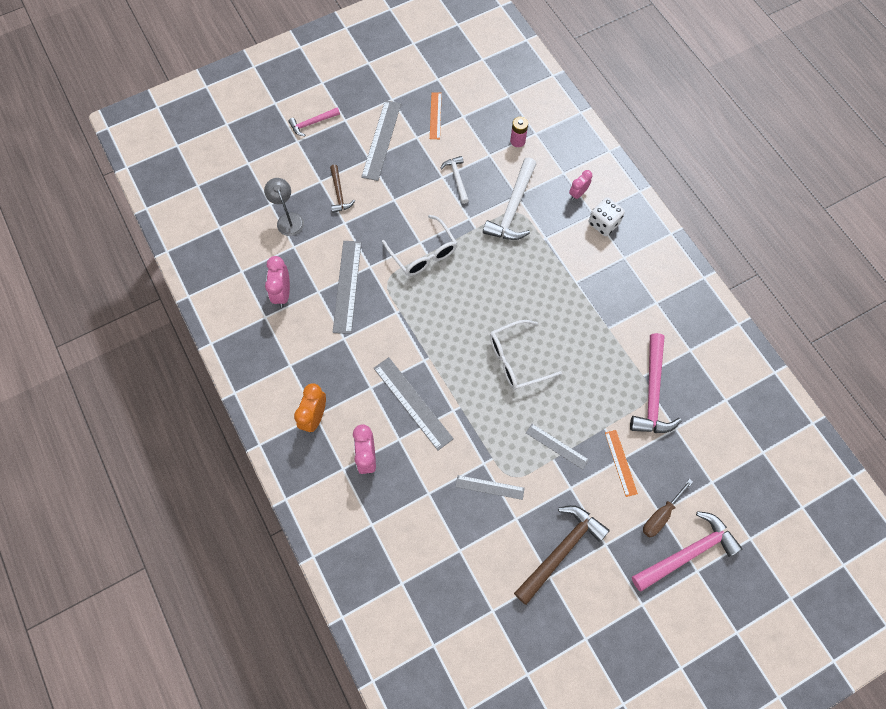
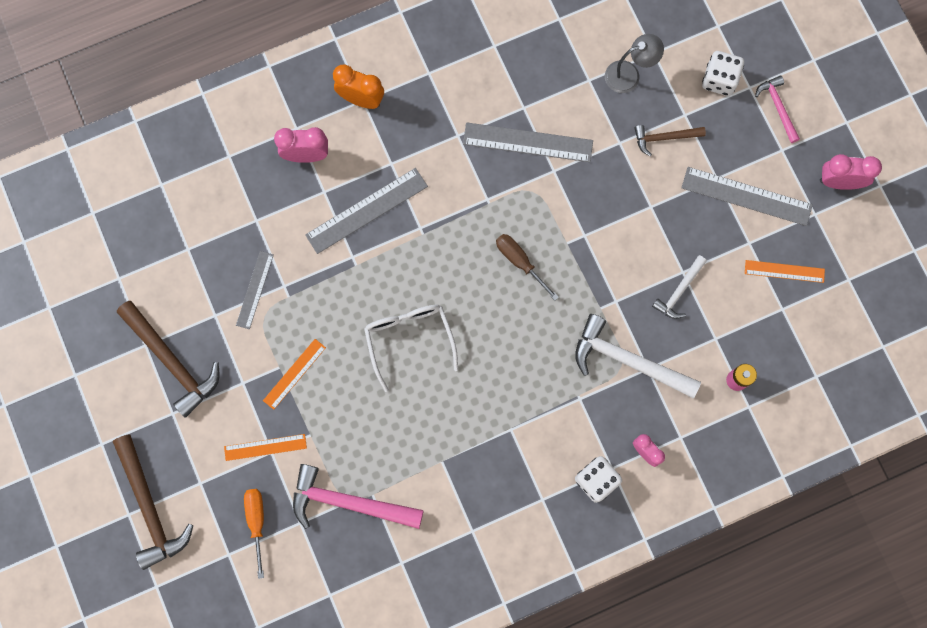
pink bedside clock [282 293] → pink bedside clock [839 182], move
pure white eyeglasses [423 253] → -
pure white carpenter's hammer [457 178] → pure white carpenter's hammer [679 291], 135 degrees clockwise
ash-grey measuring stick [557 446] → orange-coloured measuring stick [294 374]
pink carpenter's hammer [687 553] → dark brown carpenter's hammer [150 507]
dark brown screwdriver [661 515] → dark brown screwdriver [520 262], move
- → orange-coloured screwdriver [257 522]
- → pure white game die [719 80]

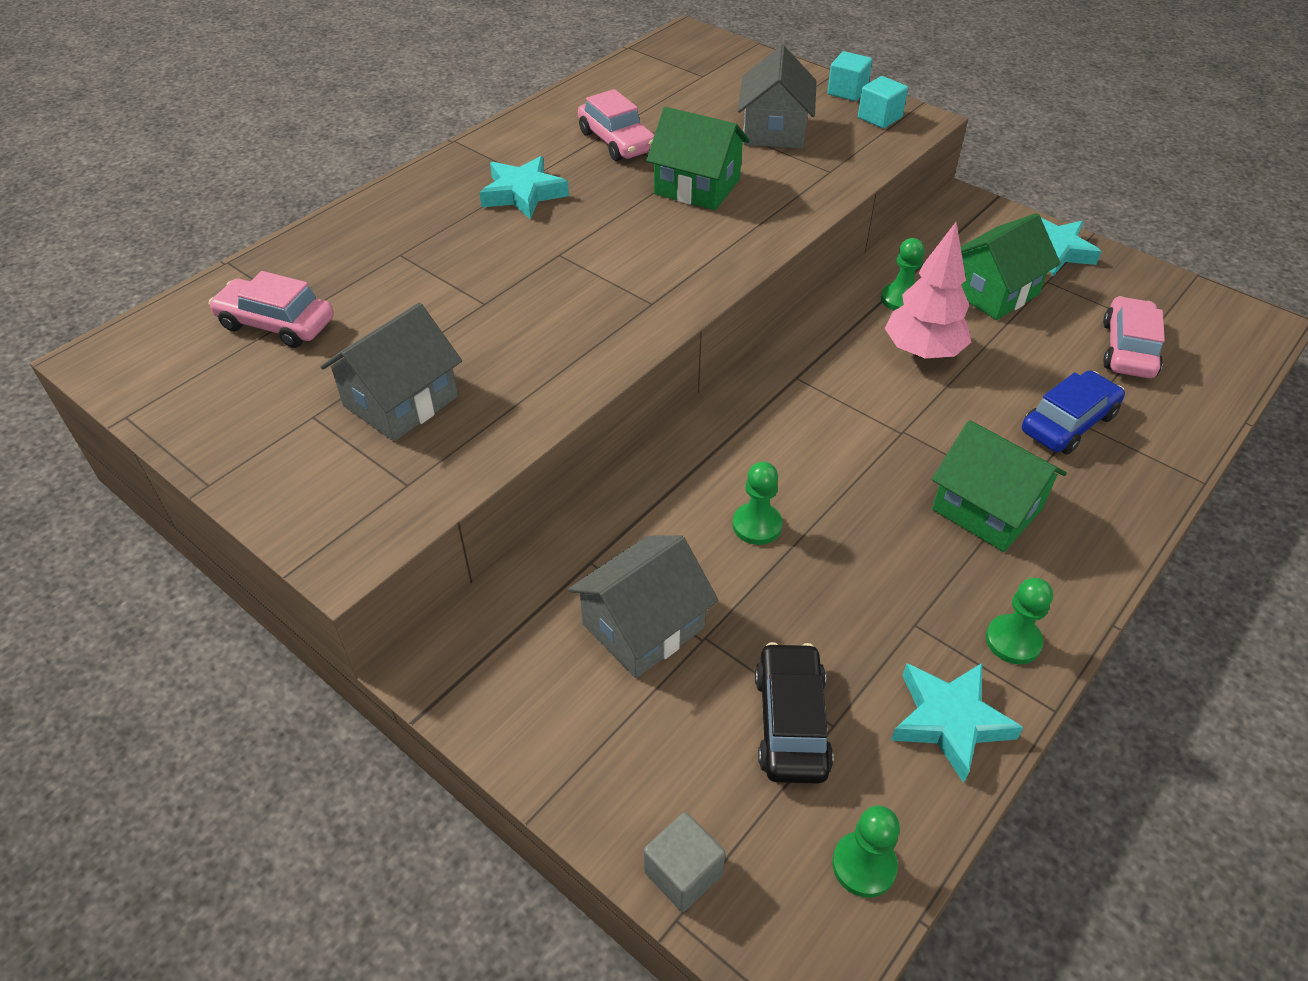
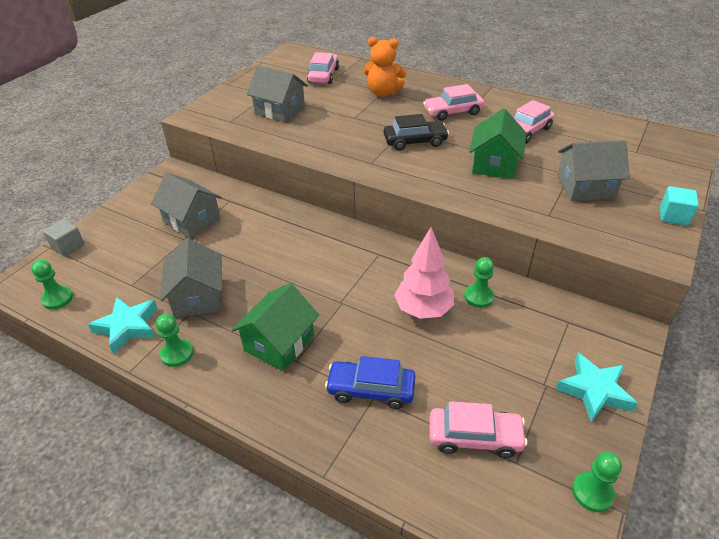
aqua star [523 193] → pink automobile [452 112]
leaf-green pawn [757 525] → leaf-green pawn [592 492], move
black automobile [791 722] → black automobile [415 141], move
aqua cube [879 118] → -
leaf-green cottage [993 292] → -
cobalt automobile [1068 423] → cobalt automobile [371 390], 150 degrees clockwise
- → ash-grey cottage [198 297]
- → orange-coloured teddy [383 93]

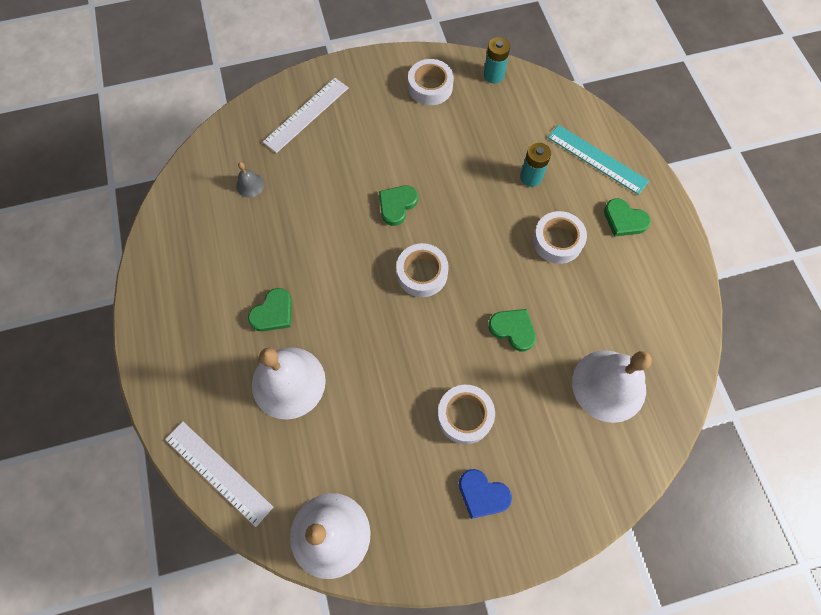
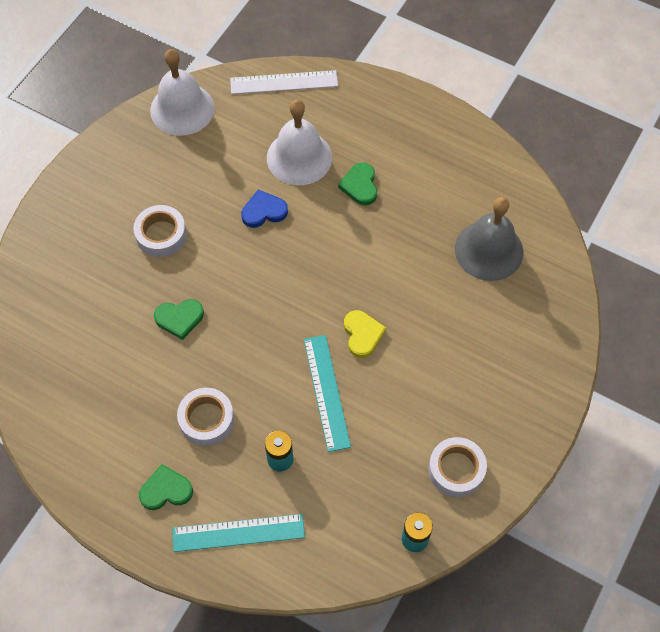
ash-grey school bell [250 185] → ash-grey school bell [489 250], x2.31
pure white measuring stick [306 114] → -
leaf-green love heart [397 205] → golden love heart [362 334]
pure white tape [422 273] → -
cobalt love heart [482 494] → cobalt love heart [264 211], move
pure white school bell [609 385] → -
- → aqua measuring stick [326 392]

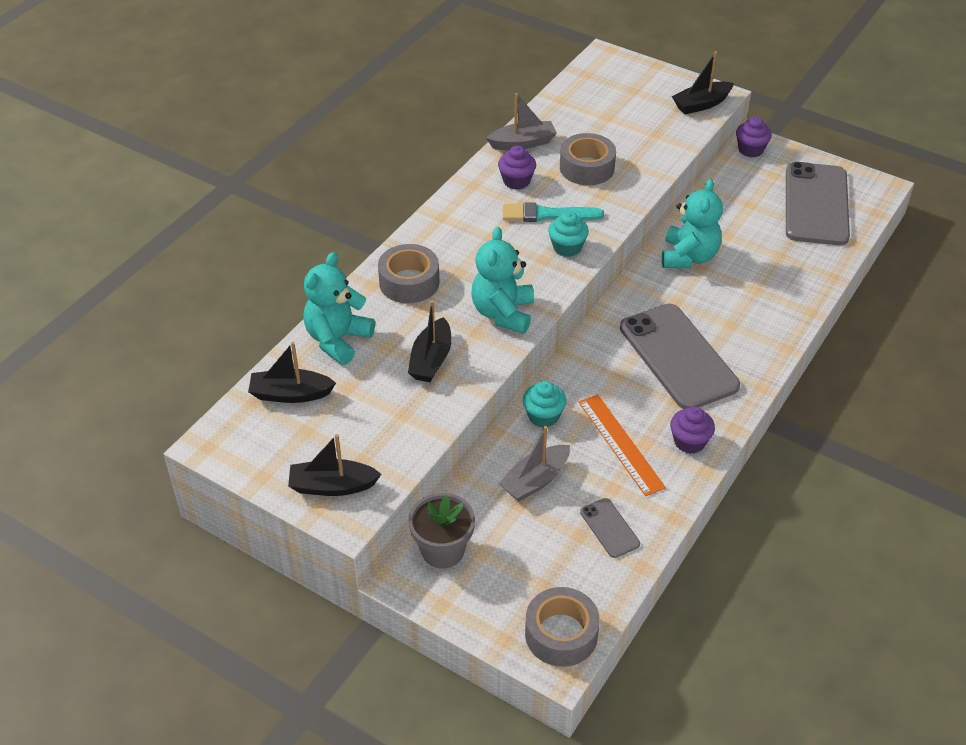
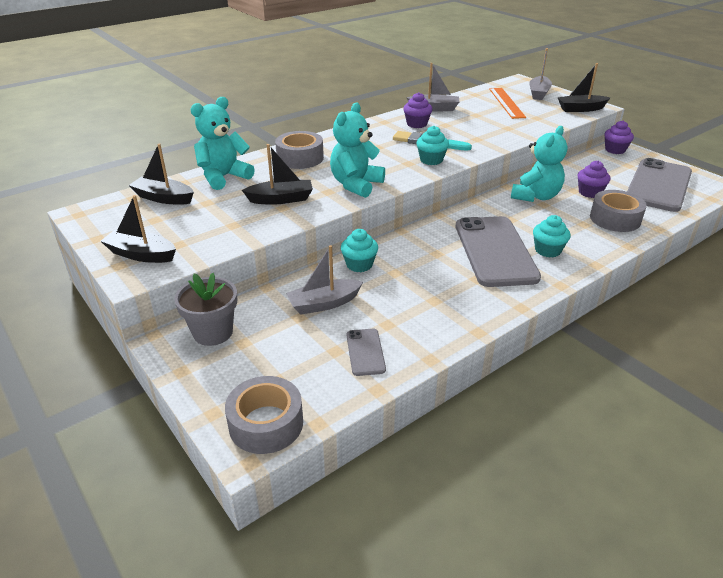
black toy boat [431 360] → black toy boat [281 199], 135 degrees counterclockwise
ash-grey tape [587 168] → ash-grey tape [615 219], move
orange-coloured measuring stick [620 444] → orange-coloured measuring stick [506 103], move
purple cupcake [689 442] → purple cupcake [589 192], move
- → ash-grey toy boat [538 93]
- → aqua cupcake [547 250]

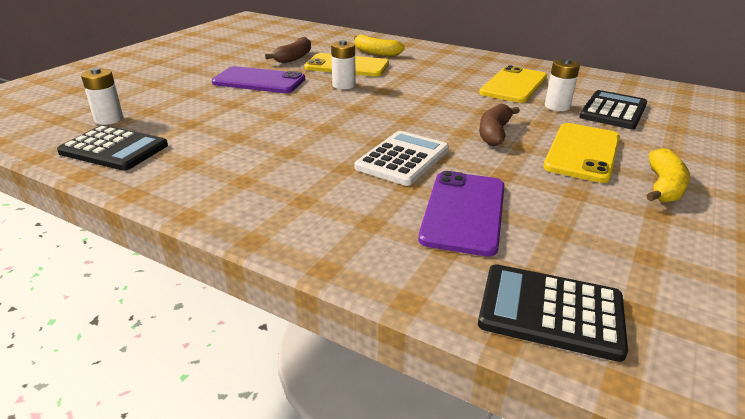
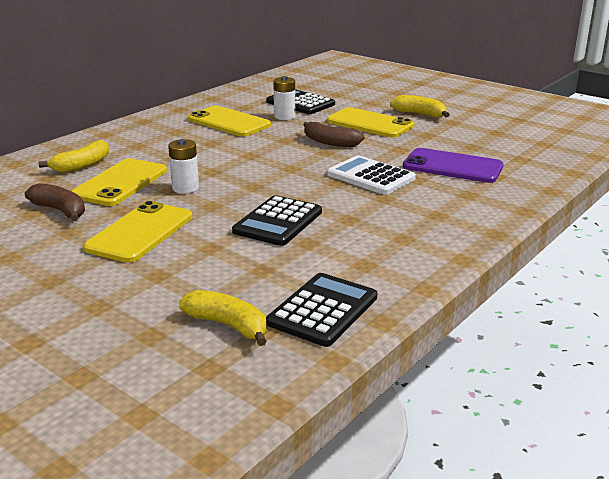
pure white battery [109 119] → golden banana [228 325]
purple phone [259 81] → golden phone [140 232]
black pocket calculator [550 312] → black pocket calculator [278 222], move

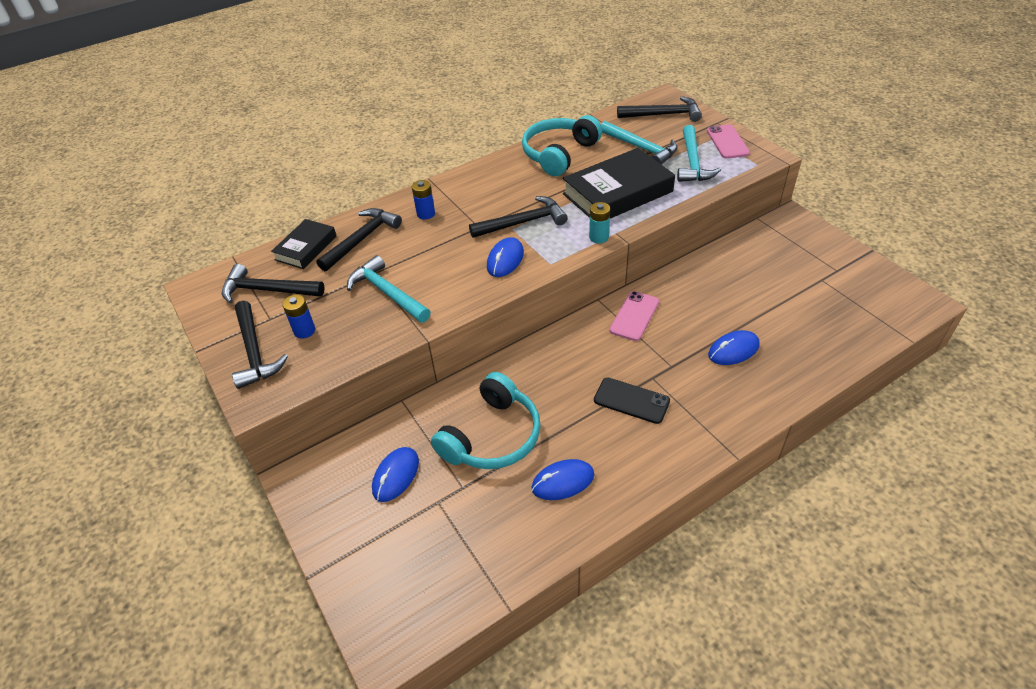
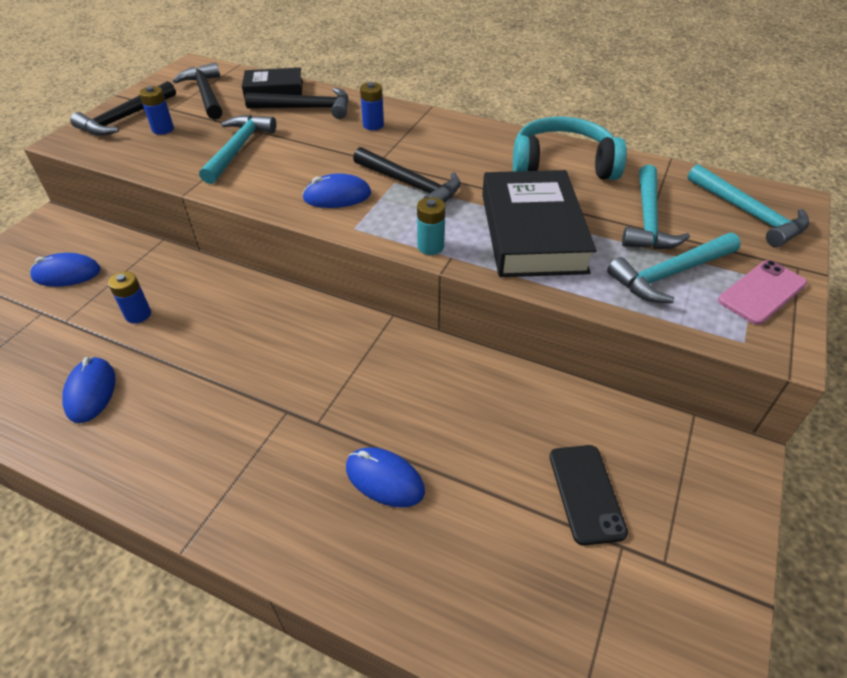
aqua headphones [492 436] → cobalt battery [138 314]
cobalt mouse [563 482] → cobalt mouse [91 392], 45 degrees clockwise
black hardcover [617 193] → black hardcover [532 232], 60 degrees clockwise
black phone [631 400] → black phone [586 493], move
pink phone [634 316] → -
black carpenter's hammer [663 114] → aqua carpenter's hammer [748 213]

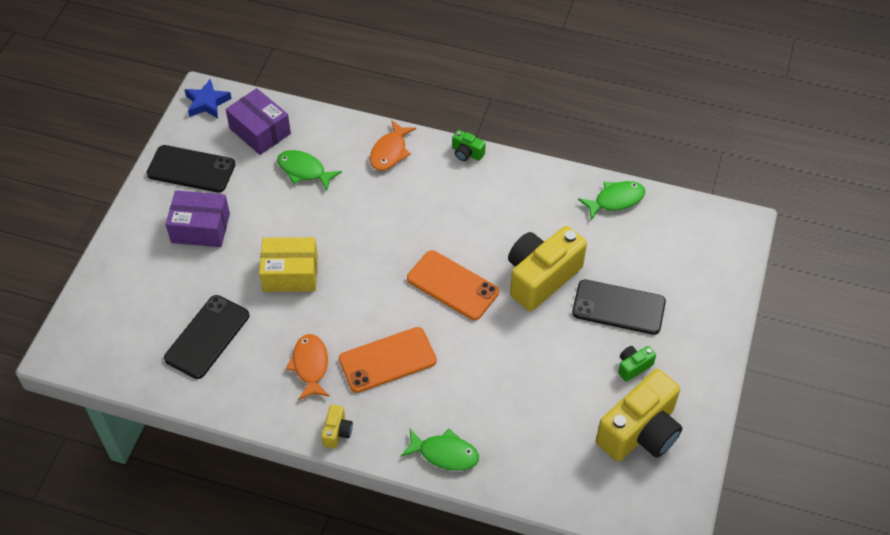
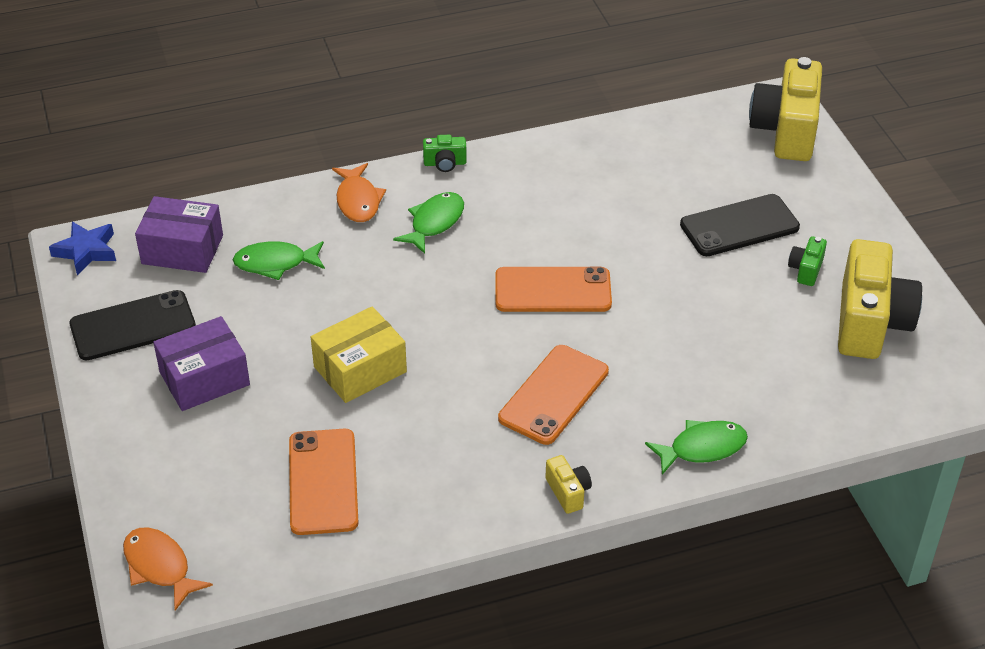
black phone [207 337] → orange-coloured phone [323 482]
orange-coloured fish [310 366] → orange-coloured fish [160 567], move
golden compact camera [541 277] → golden compact camera [785 131], move
leaf-green fish [615 200] → leaf-green fish [434 223], move

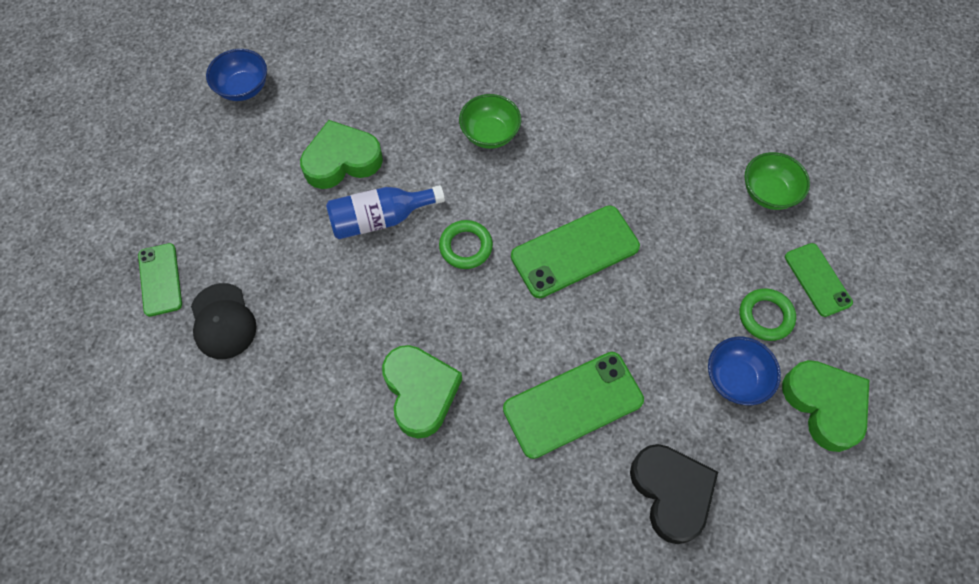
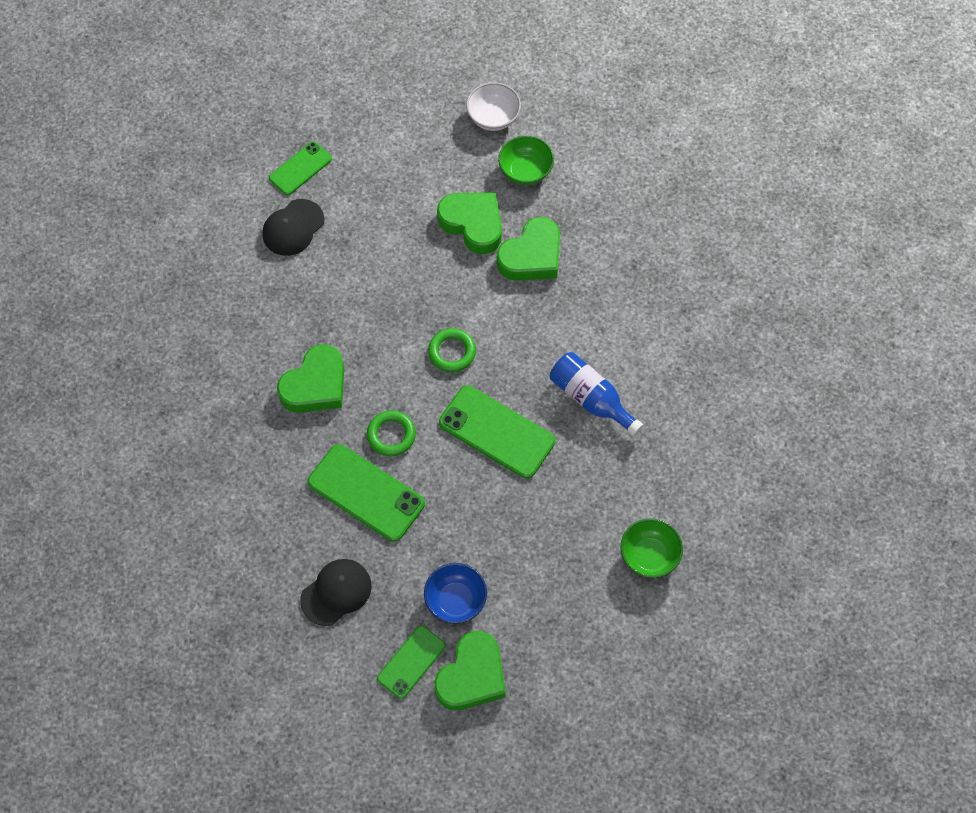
cobalt bowl [243 88] → pure white bowl [493 117]
cobalt drink bottle [380 219] → cobalt drink bottle [591 399], move
leaf-green bowl [490 134] → leaf-green bowl [525 171], move
black love heart [671 493] → black peaked cap [336 592]
leaf-green torus [765 316] → leaf-green torus [391 435], move
leaf-green phone [817 279] → leaf-green phone [411 662], move
- → leaf-green love heart [531 256]

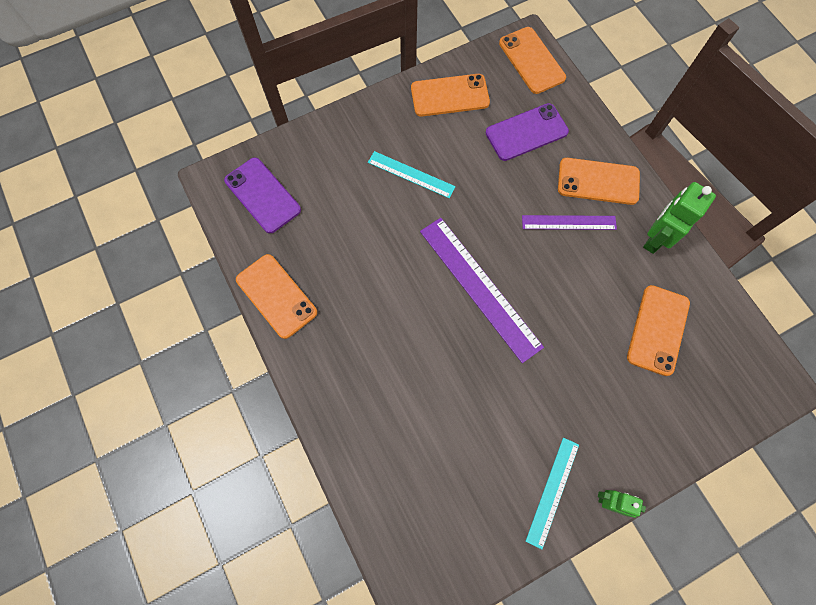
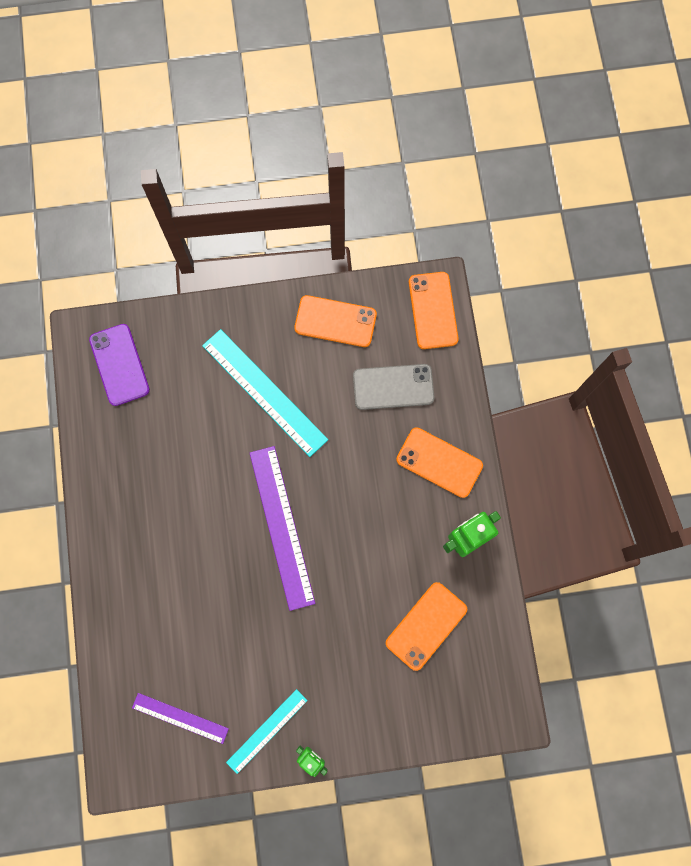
orange-coloured phone [276 296] → -
aqua measuring stick [411 174] → aqua measuring stick [264 392], x1.74
purple phone [526 132] → ash-grey phone [393 387]
purple measuring stick [569 222] → purple measuring stick [180 718], move

